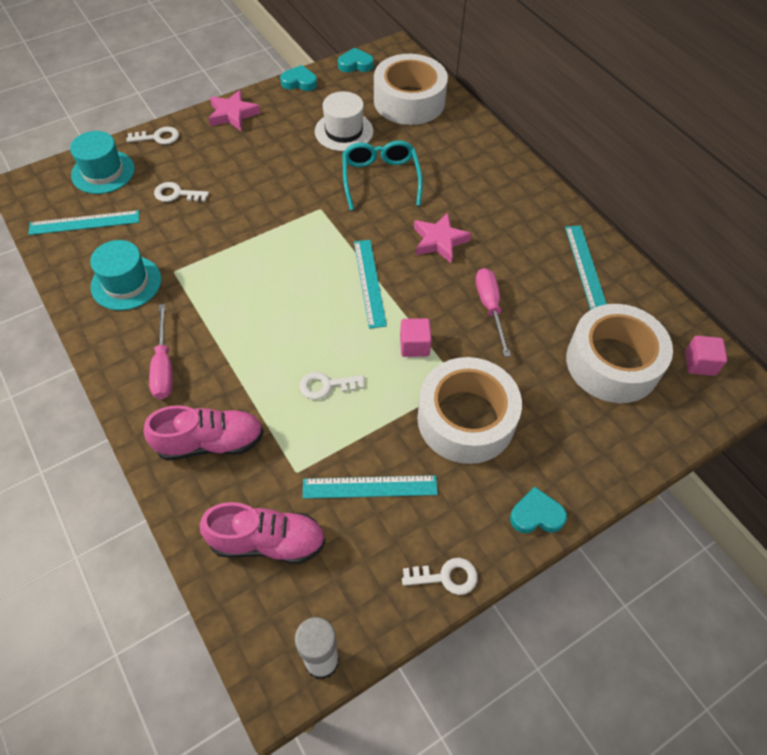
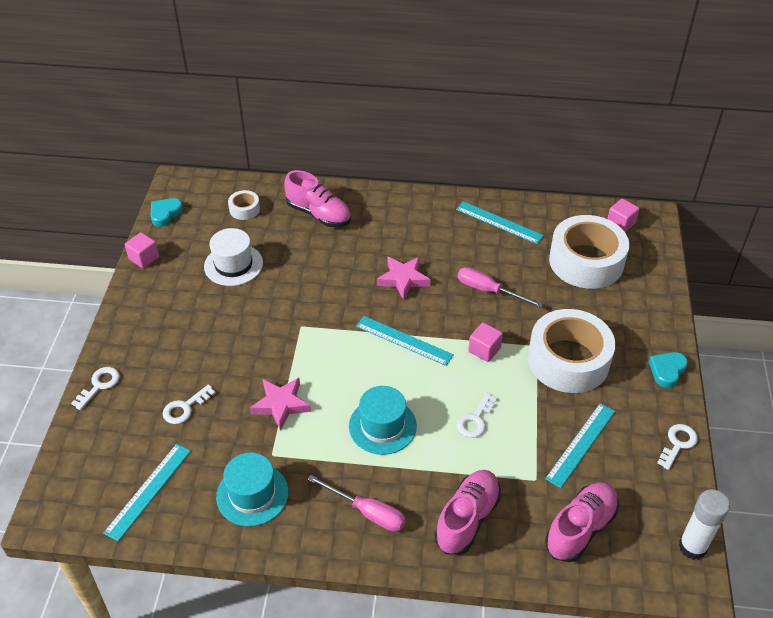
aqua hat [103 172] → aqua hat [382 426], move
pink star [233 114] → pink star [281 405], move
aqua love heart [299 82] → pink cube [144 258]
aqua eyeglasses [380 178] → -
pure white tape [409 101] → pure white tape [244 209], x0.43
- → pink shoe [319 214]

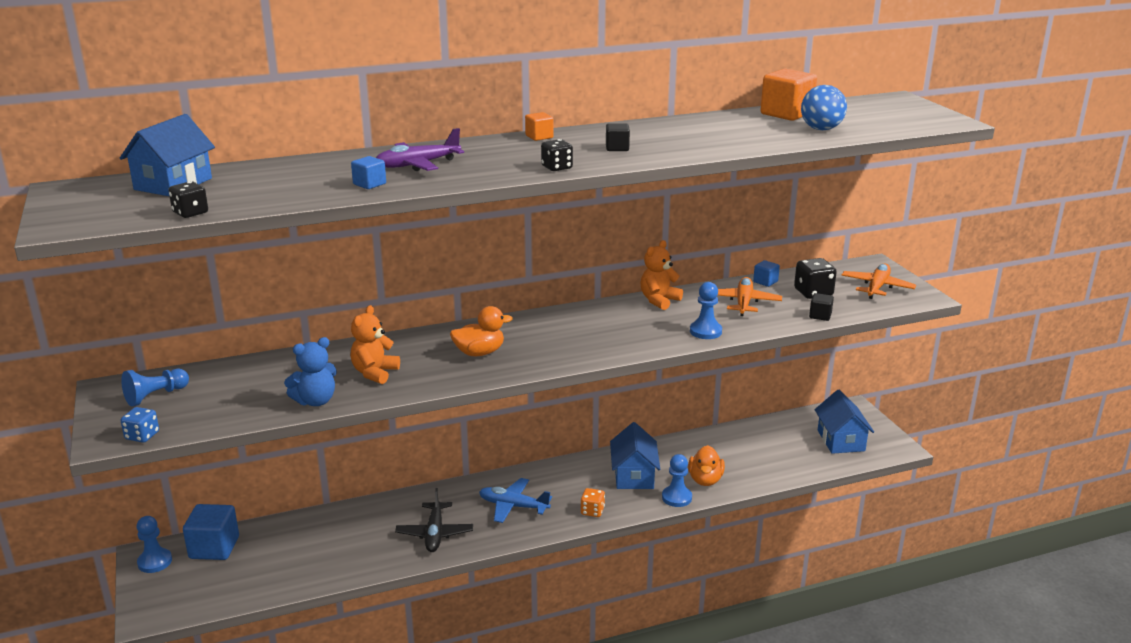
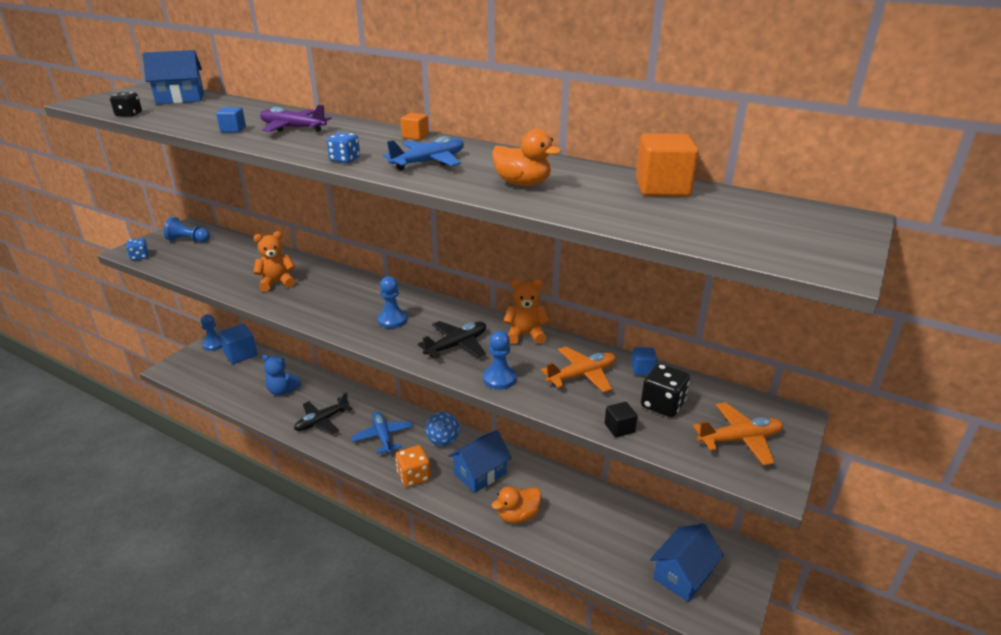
cobalt teddy [315 401] → cobalt teddy [282 391], move
orange-coloured rubber duck [479 353] → orange-coloured rubber duck [522 184], move
black game die [557 167] → cobalt game die [345 160]
orange-coloured game die [592 511] → orange-coloured game die [414 476], x1.53
black cube [617 148] → cobalt aeroplane [429 162]
cobalt pawn [676 497] → cobalt pawn [392 320], move
cobalt play ball [821 129] → cobalt play ball [443 441], move
- → black aeroplane [457 345]

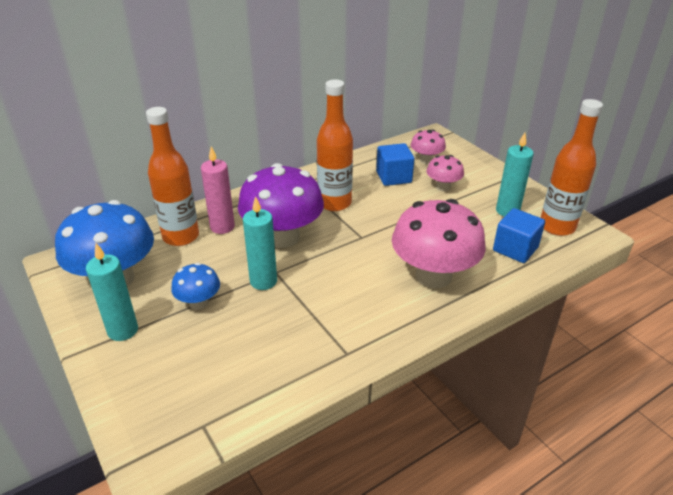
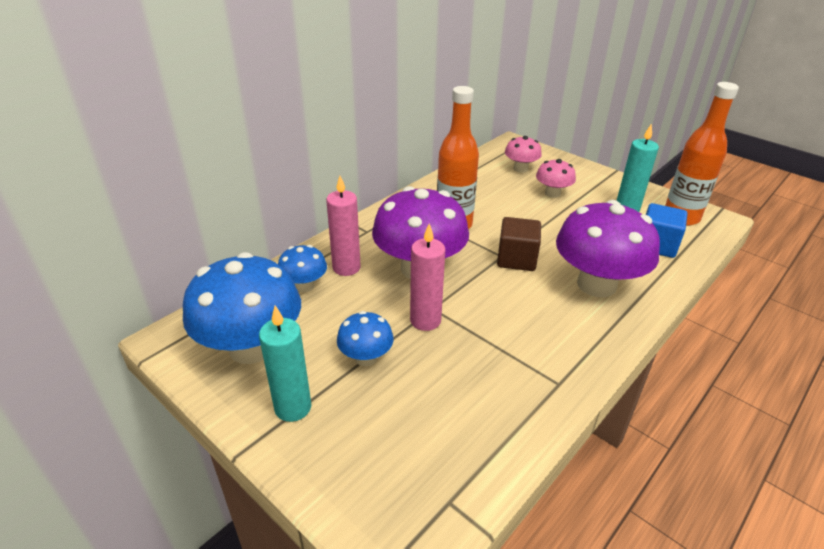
orange-coloured drink bottle [181 237] → cobalt fungus [304 286]
aqua wax candle [263 281] → pink wax candle [425 320]
cobalt cube [393 177] → -
pink fungus [433 276] → purple fungus [596 284]
- → dark brown cube [516 259]

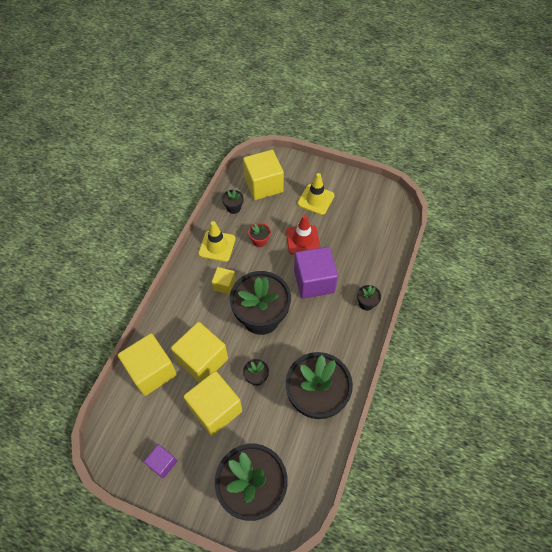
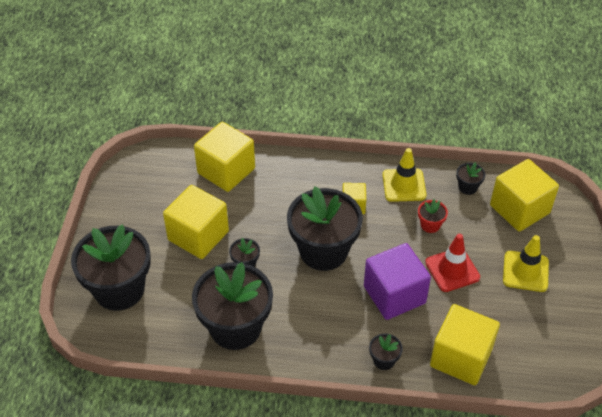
purple cube [162 463] → -
golden cube [202 360] → golden cube [461 357], move

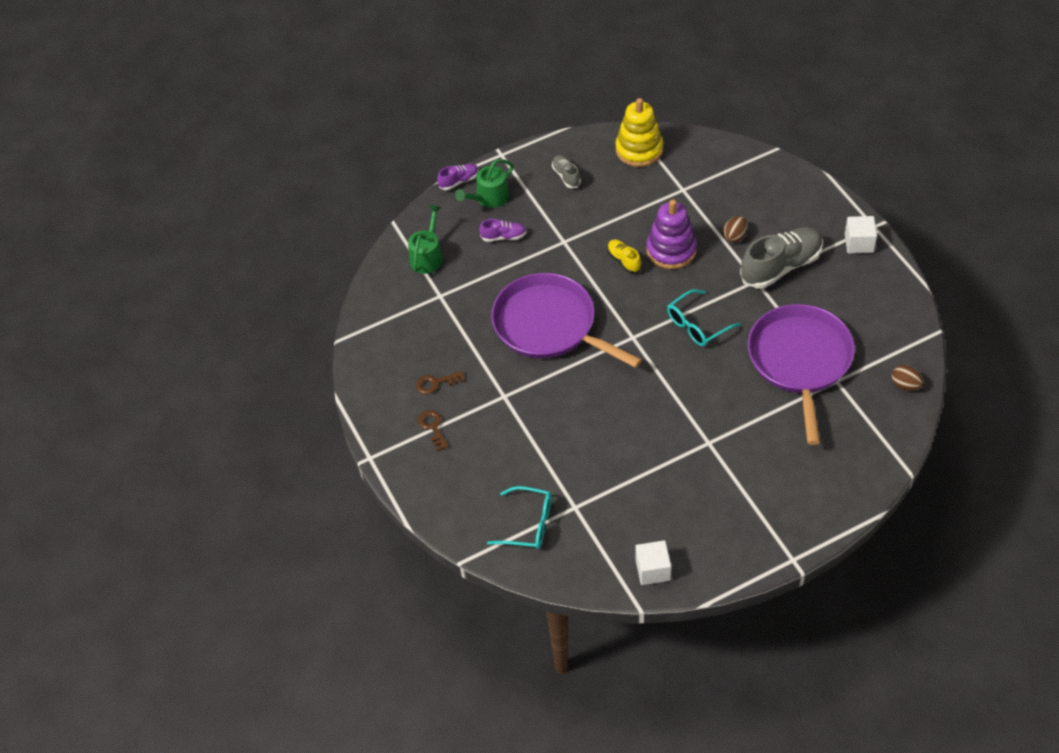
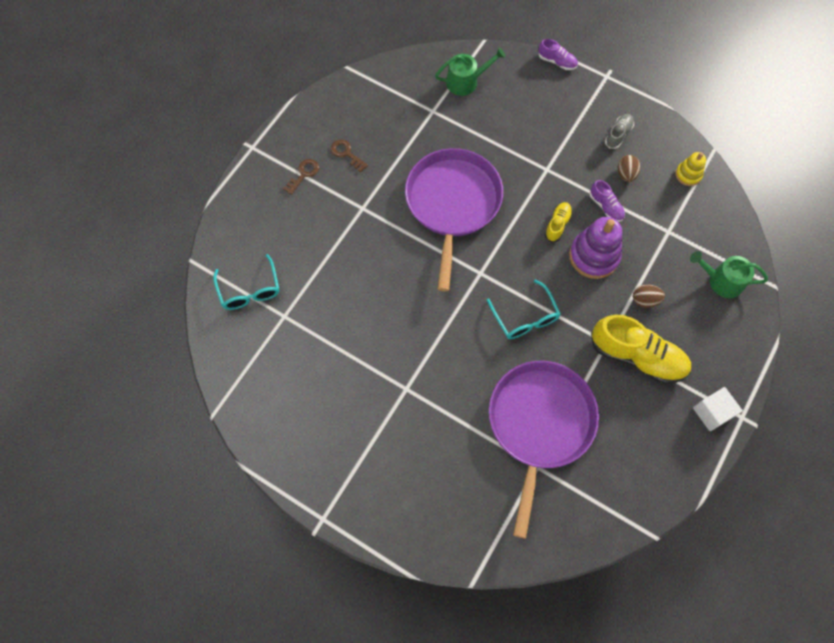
leaf-green watering pot [489 198] → leaf-green watering pot [721 281], move
purple shoe [503 236] → purple shoe [605 206], move
golden stacking rings [639 150] → golden stacking rings [688 175], x0.55
pure white cube [652 570] → -
aqua eyeglasses [697 325] → aqua eyeglasses [525 318], 135 degrees counterclockwise
ash-grey shoe [781 266] → golden shoe [637 356]
purple frying pan [800 361] → purple frying pan [539 424], 45 degrees counterclockwise
dark brown toy egg [905 385] → dark brown toy egg [626 174], move

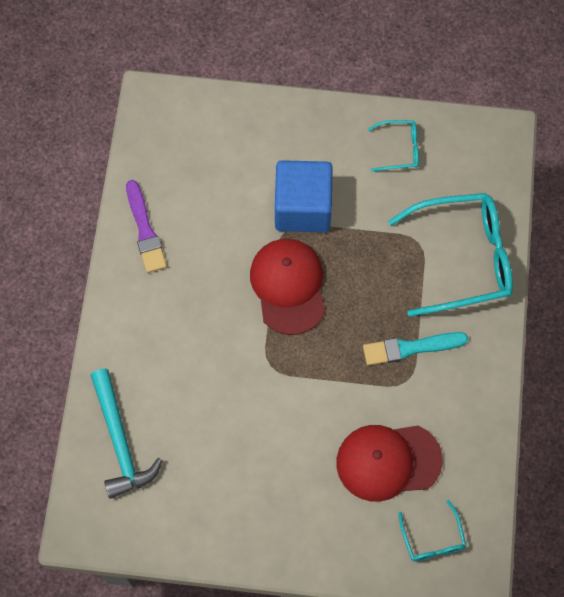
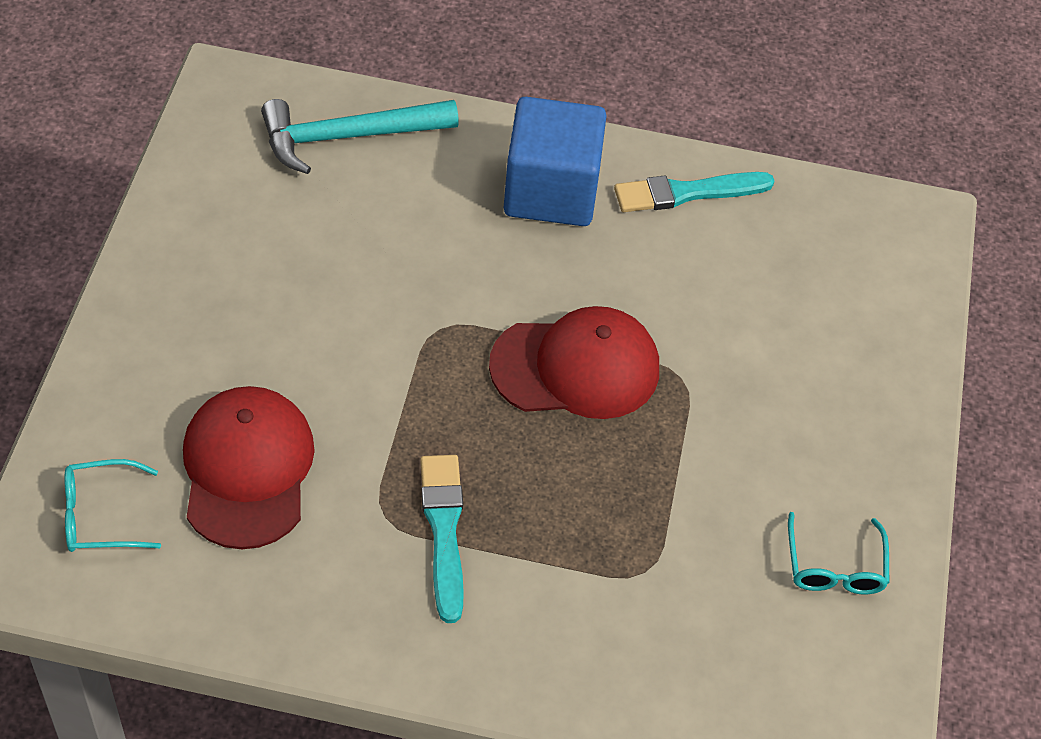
purple paint brush [145 230] → aqua paint brush [687 193]
cobalt cube [303 208] → cobalt cube [551 191], move
aqua eyeglasses [461 259] → -

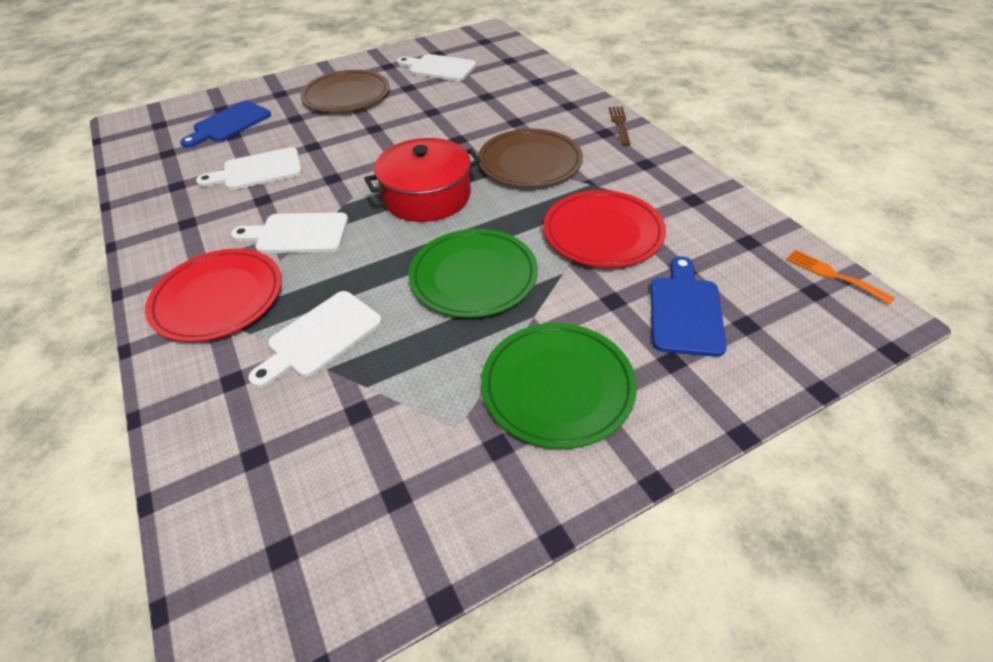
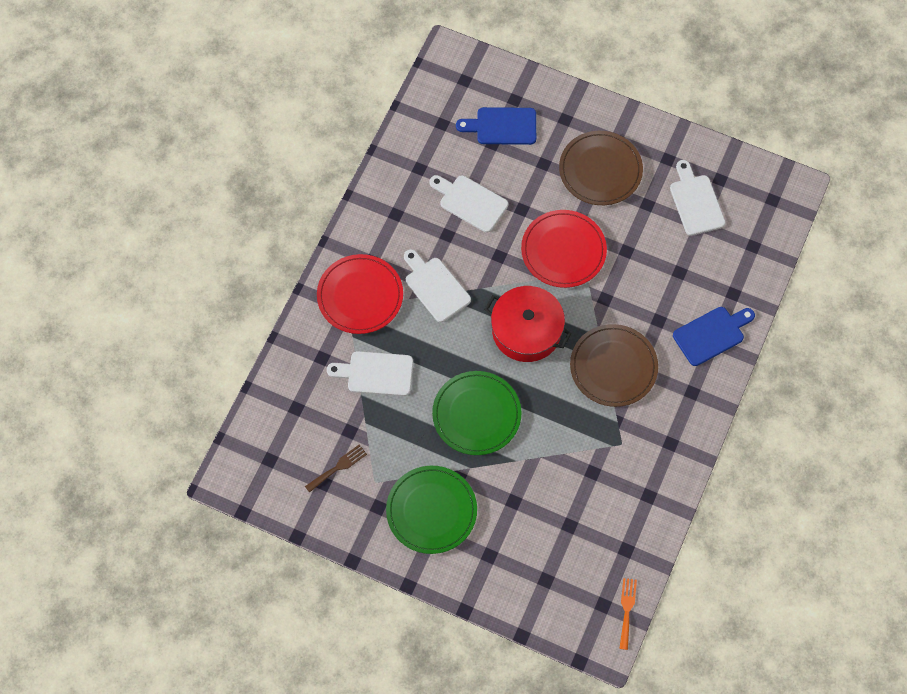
scarlet plate [603 232] → scarlet plate [563 250], move
dark brown dinner fork [619 124] → dark brown dinner fork [338 467], move
cobalt chopping board [685 311] → cobalt chopping board [711 334], move

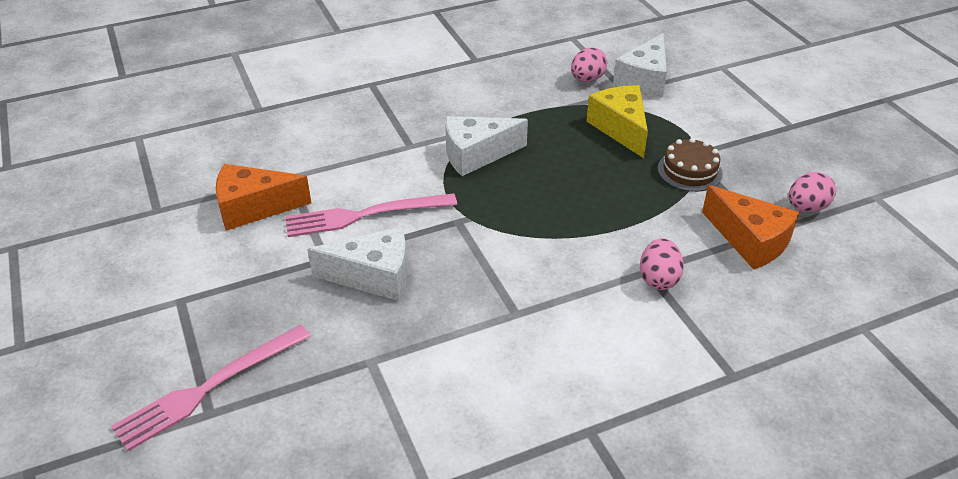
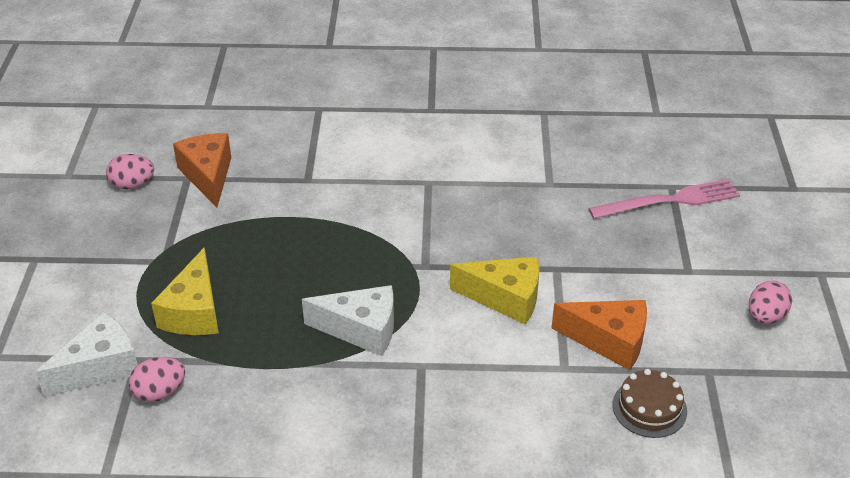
pink dinner fork [364 215] → golden piece of cheese [505 298]
pure white piece of cheese [374 276] → -
pink toy egg [658 279] → pink toy egg [765 317], move
dark brown cake [689 171] → dark brown cake [649 408], move

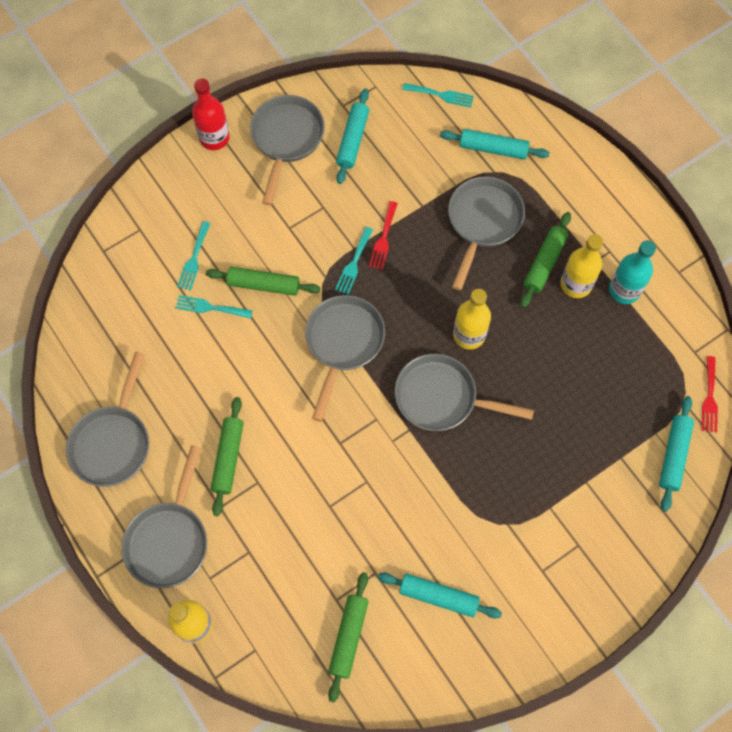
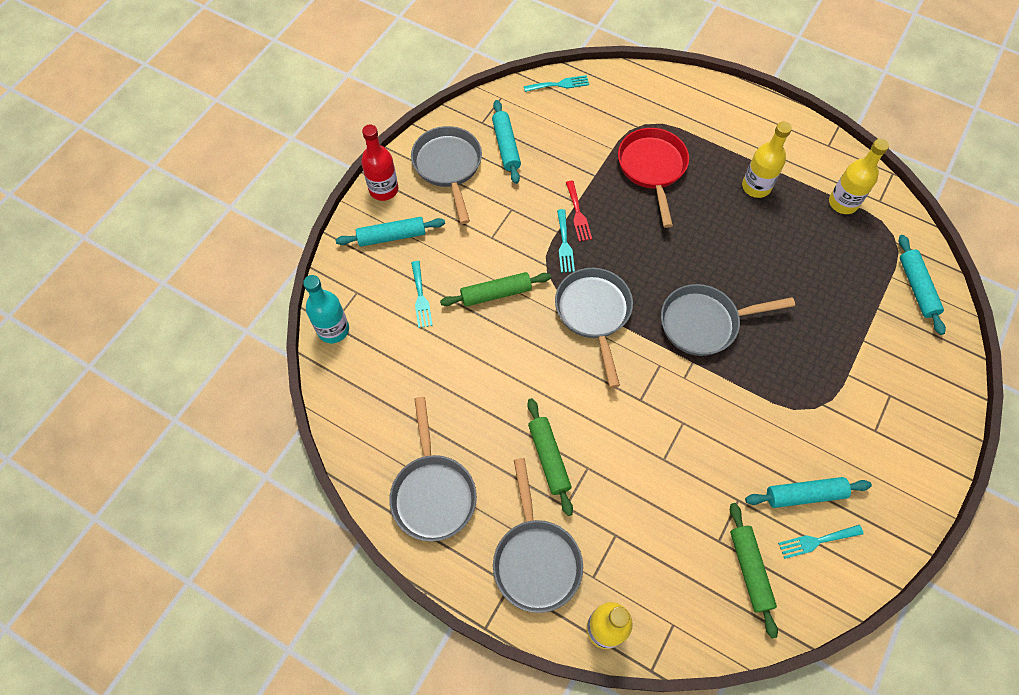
aqua dinner fork [210 307] → aqua dinner fork [816 541], move
aqua pastry roller [493 149] → aqua pastry roller [392 236], move
ash-grey frying pan [483 222] → scarlet frying pan [652 169]
golden drink bottle [469 335] → golden drink bottle [843 203], move
leaf-green pastry roller [544 263] → -
aqua drink bottle [624 290] → aqua drink bottle [333 330], move
scarlet dinner fork [709 398] → -

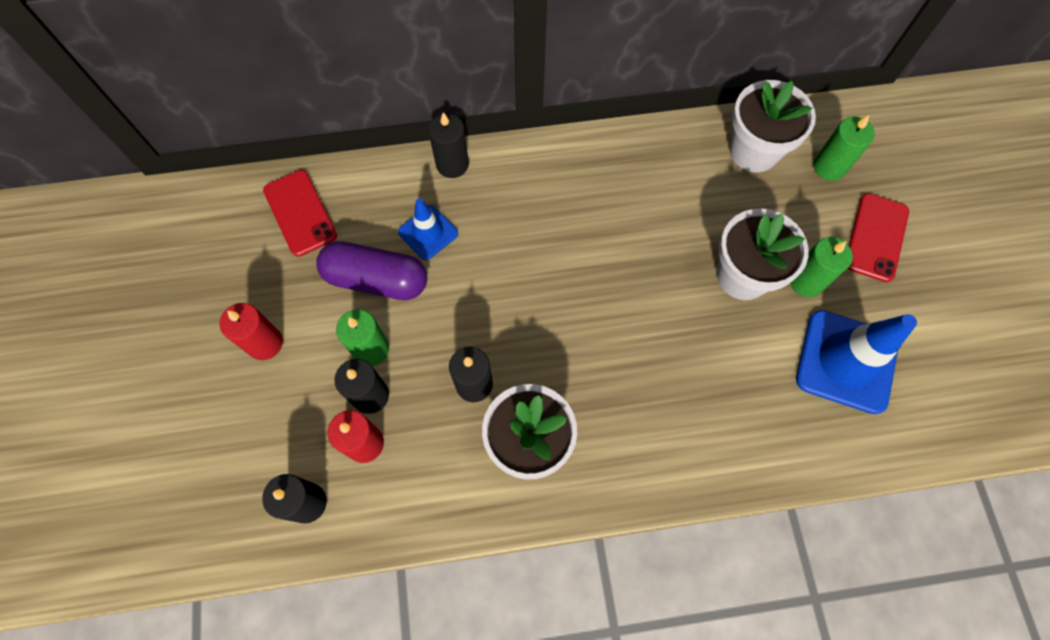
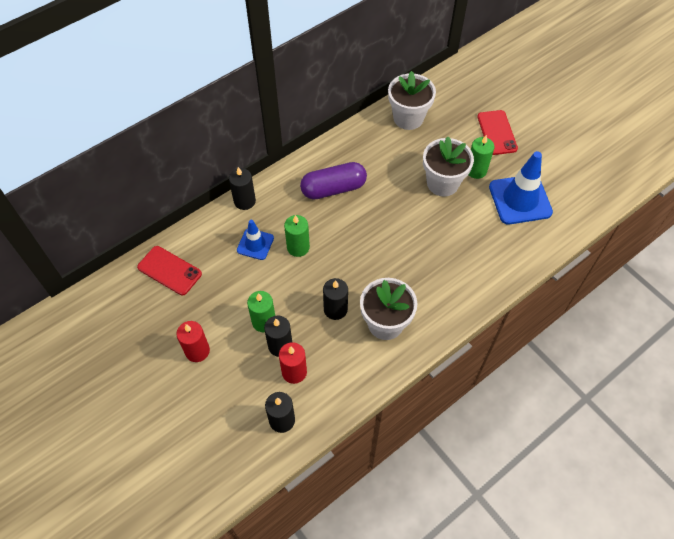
purple pill shape [376 279] → purple pill shape [333 188], move
leaf-green wax candle [829 167] → leaf-green wax candle [298 247], move

